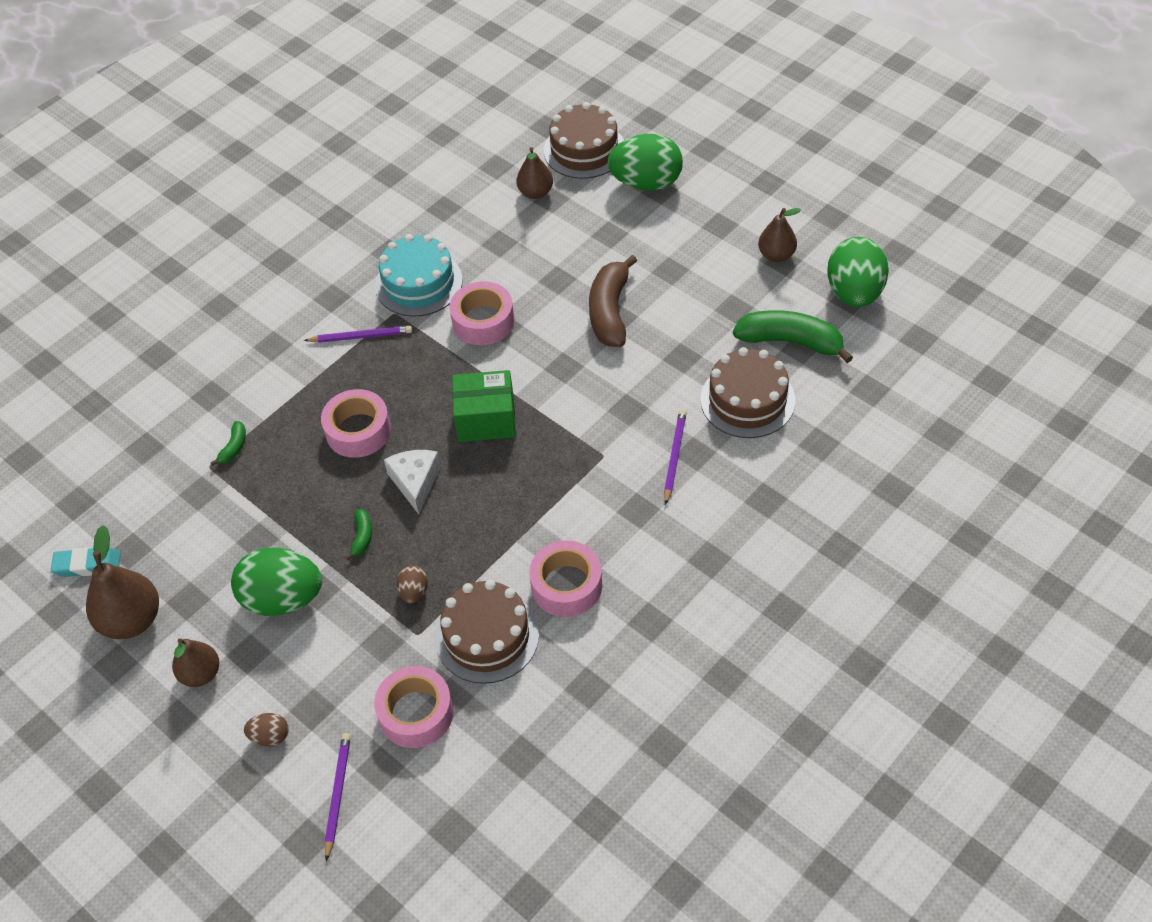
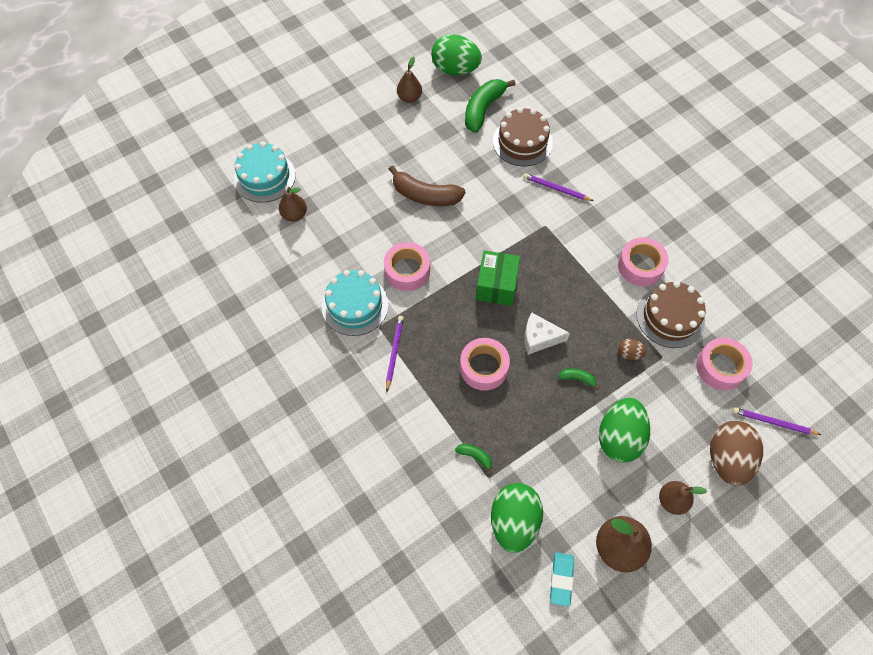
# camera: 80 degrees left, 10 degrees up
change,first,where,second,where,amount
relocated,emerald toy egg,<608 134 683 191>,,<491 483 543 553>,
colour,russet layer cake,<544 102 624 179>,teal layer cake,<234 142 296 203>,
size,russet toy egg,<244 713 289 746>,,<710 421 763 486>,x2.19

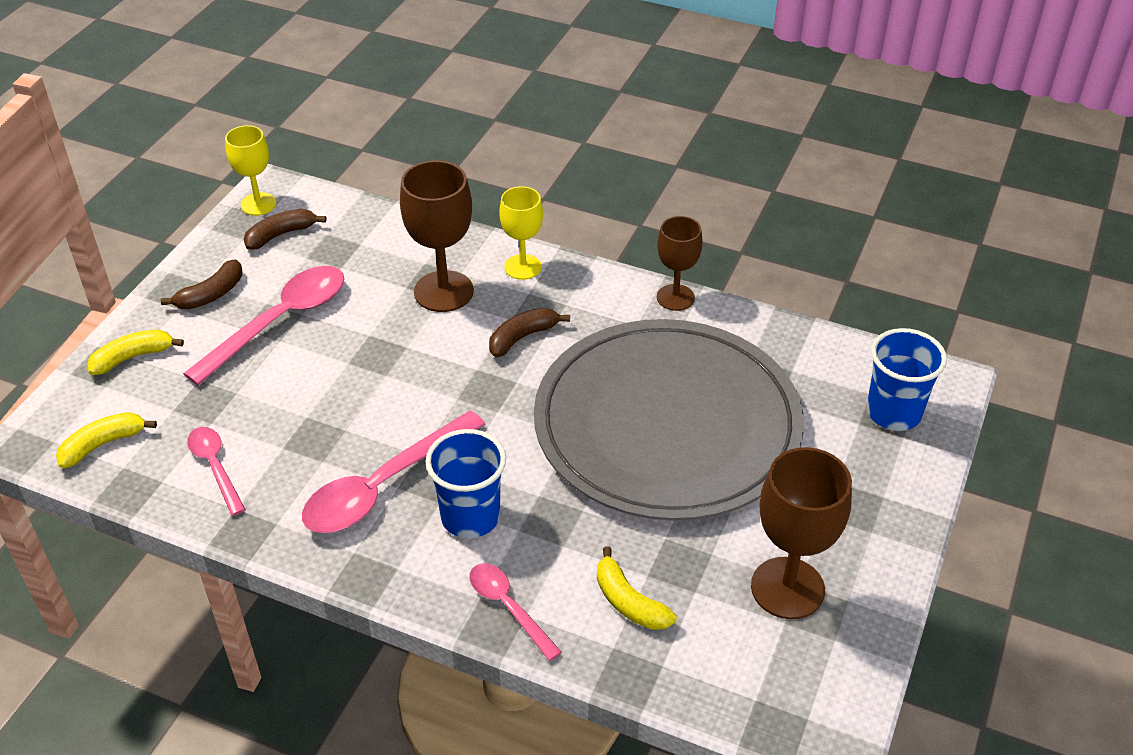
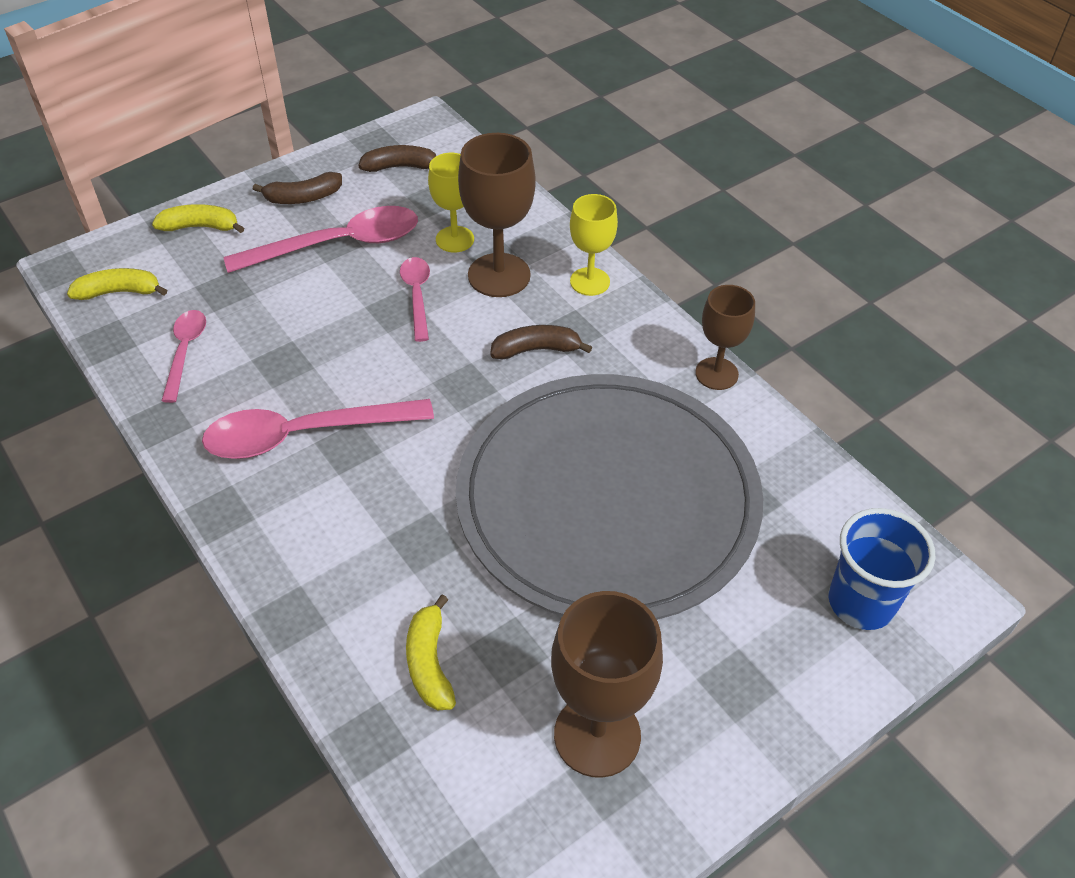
# camera: 30 degrees right, 5 degrees up
change,first,where,second,where,amount
missing,royal blue tumbler,<425 429 506 538>,,,
relocated,bright yellow chalice,<225 125 276 216>,,<428 153 474 252>,
relocated,rose-pink teaspoon,<469 563 562 661>,,<400 257 430 342>,

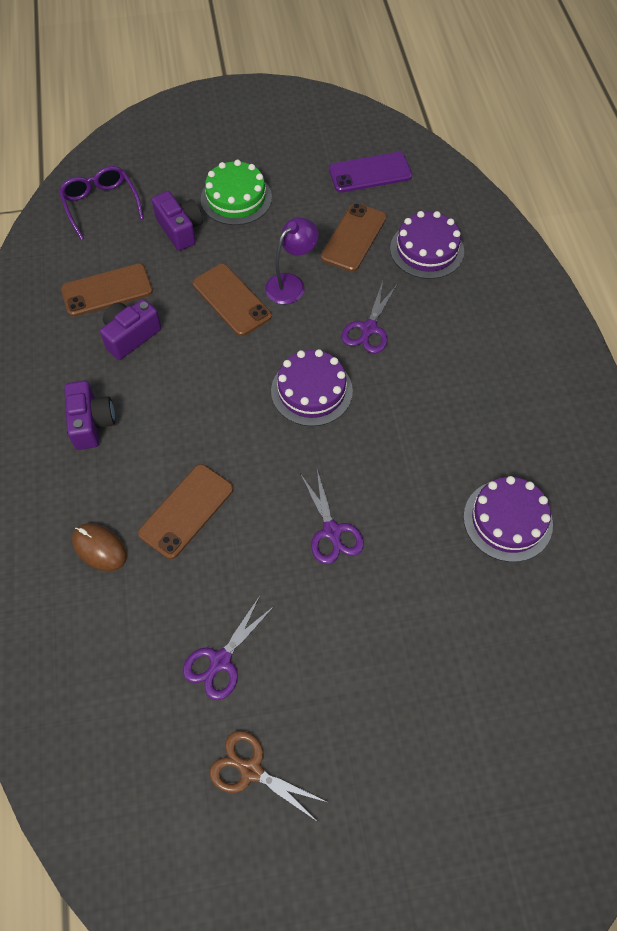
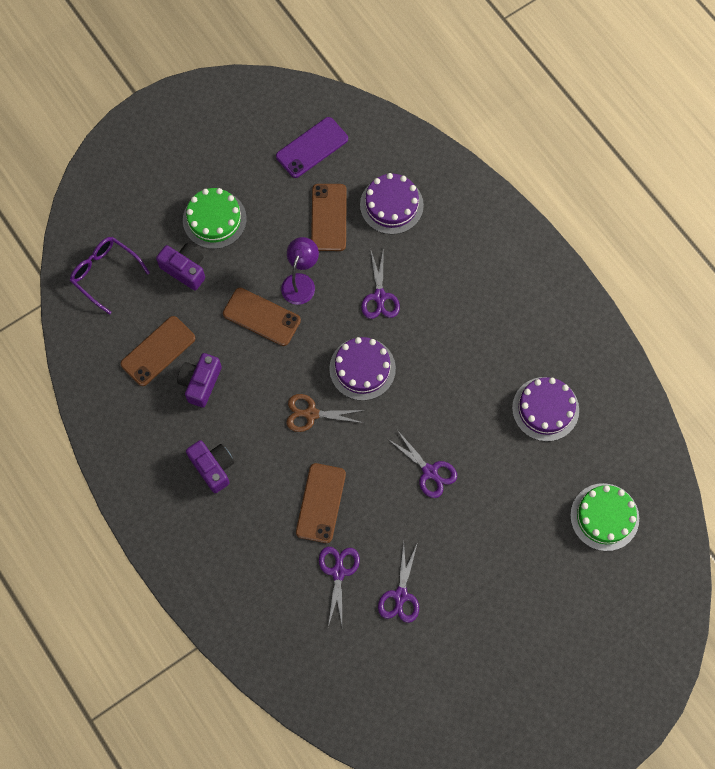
# camera: 25 degrees left, 10 degrees up
change,first,where,second,where,amount
missing,russet mouse,<72 523 127 571>,,,
appeared,,,royal purple pair of scissors,<319 547 360 627>,
appeared,,,emerald layer cake,<570 483 639 551>,
relocated,russet pair of scissors,<210 731 329 822>,,<286 394 366 432>,

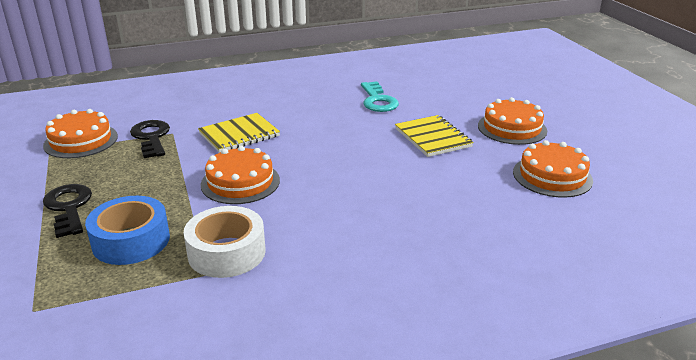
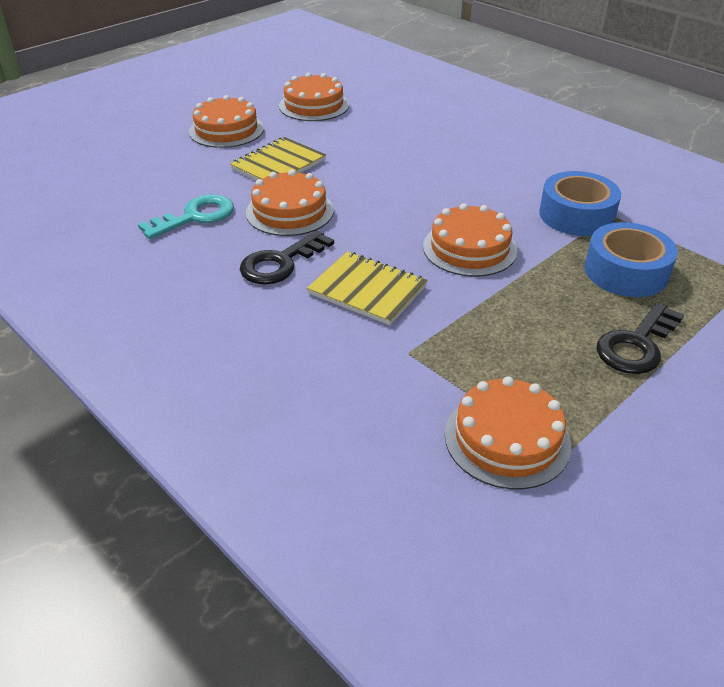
# camera: 115 degrees left, 10 degrees up
change,first,where,second,where,amount
appeared,,,orange-coloured layer cake,<246 169 334 236>,
relocated,jet-black door key,<130 120 170 158>,,<240 230 334 285>,
colour,white sticky tape,<184 206 266 278>,royal blue sticky tape,<539 171 621 236>,

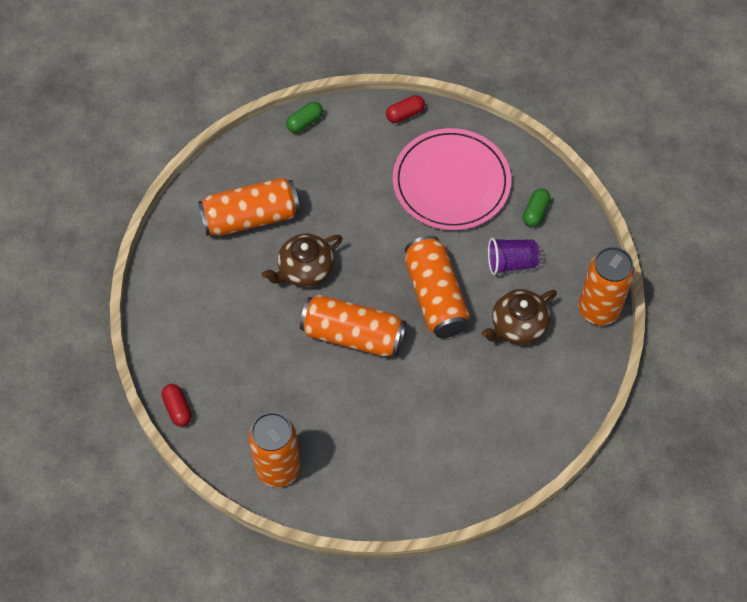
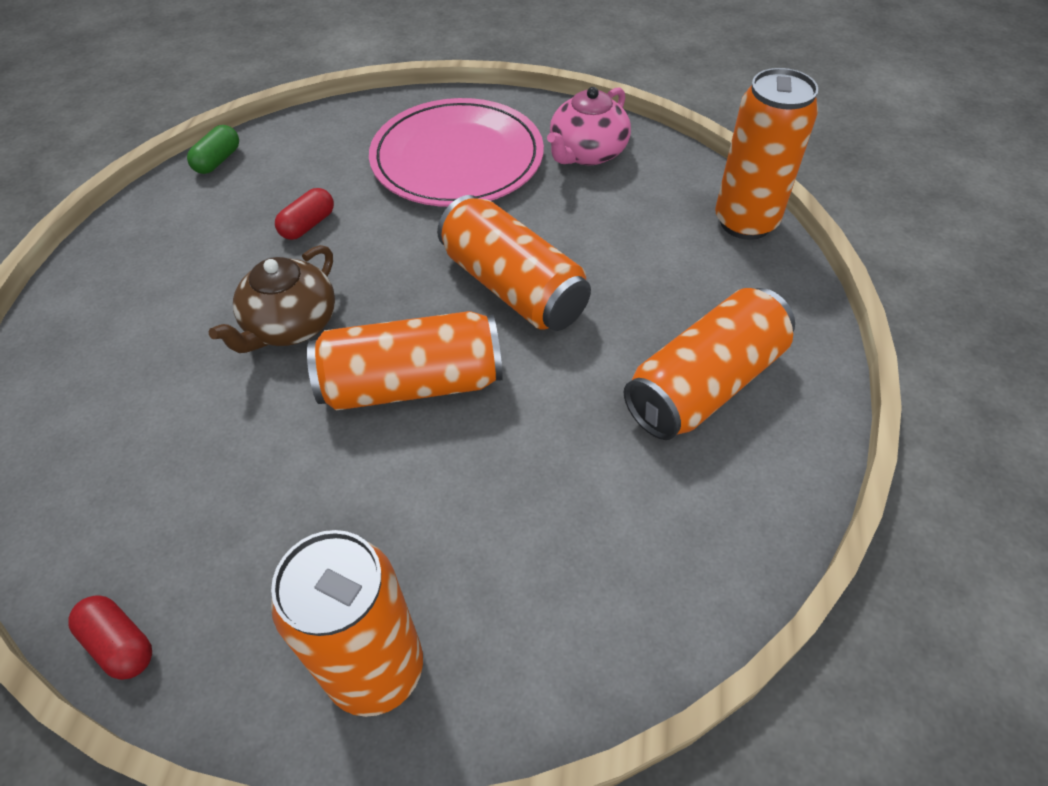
# camera: 25 degrees left, 10 degrees down
change,first,where,second,where,amount
missing,russet china teapot,<481 289 557 345>,,,
missing,royal purple tumbler,<488 238 540 275>,,,
relocated,orange-coloured can,<198 177 300 236>,,<624 288 795 440>,
relocated,red pill,<386 95 425 123>,,<275 188 334 240>,
exchanged,emerald pill,<523 188 551 227>,rose-pink china teapot,<547 87 631 165>,

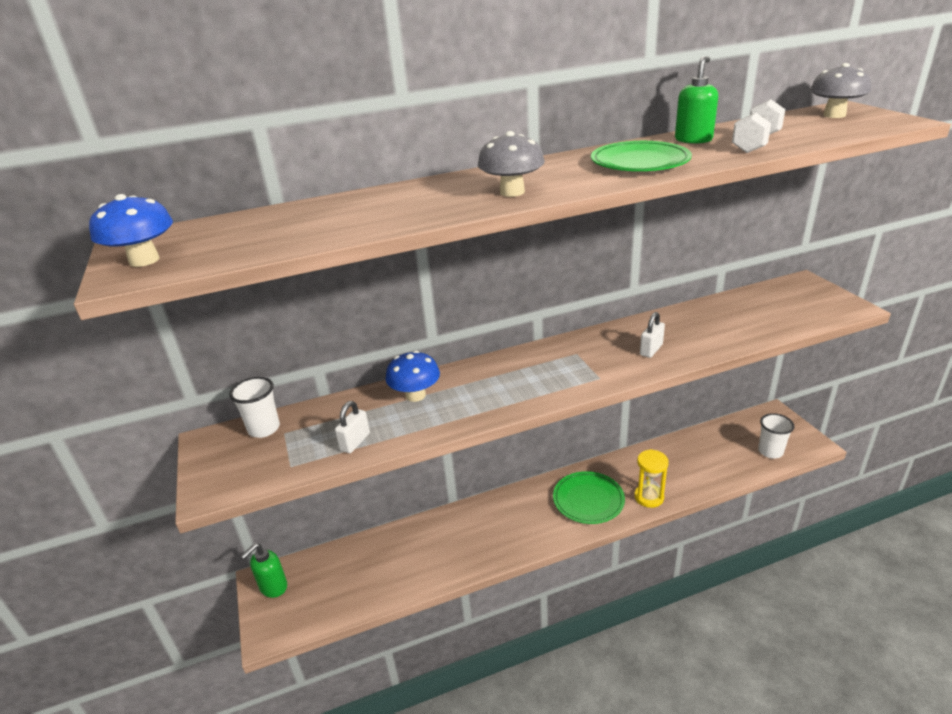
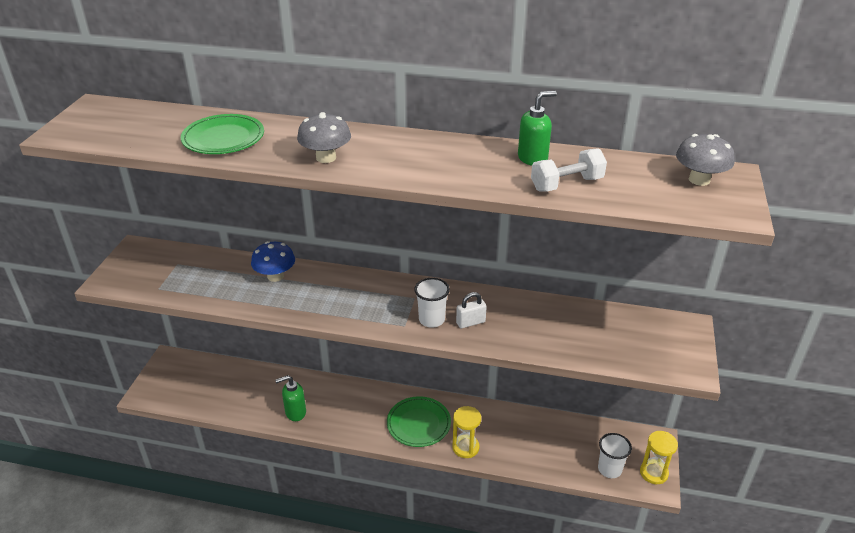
# camera: 30 degrees right, 5 degrees up
change,first,where,second,where,amount
missing,royal blue mushroom,<89 194 173 267>,,,
missing,white small lock,<335 401 370 453>,,,
appeared,,,bright yellow sand timer,<640 431 678 484>,
relocated,white tumbler,<229 377 280 438>,,<414 278 450 328>,
relocated,emerald soap dispenser,<241 543 287 598>,,<275 375 306 421>,
relocated,emerald flat dish,<591 141 692 171>,,<181 114 264 154>,

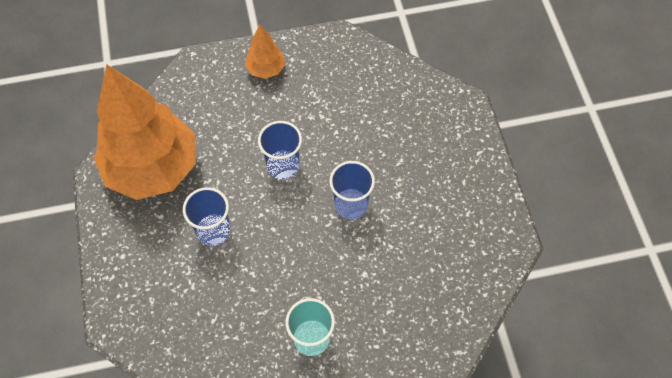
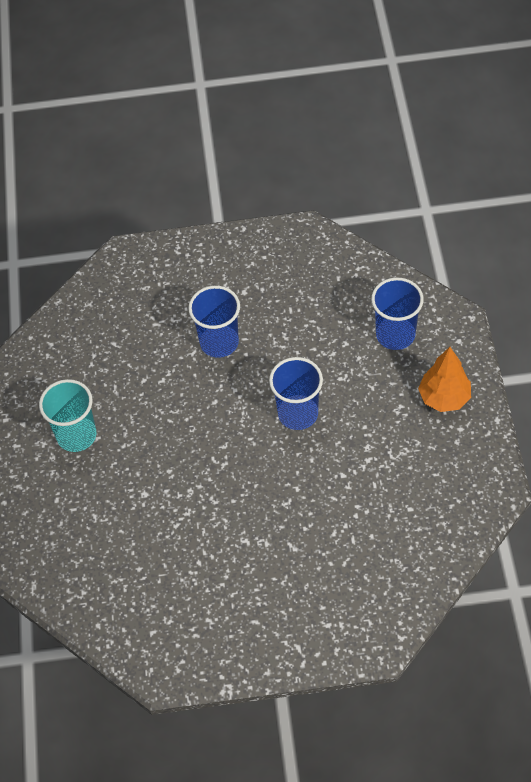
# camera: 100 degrees right, 5 degrees down
change,first,where,second,where,amount
missing,orange-coloured fir tree,<94 64 196 200>,,,
relocated,royal blue tumbler,<330 161 375 219>,,<371 278 424 350>,

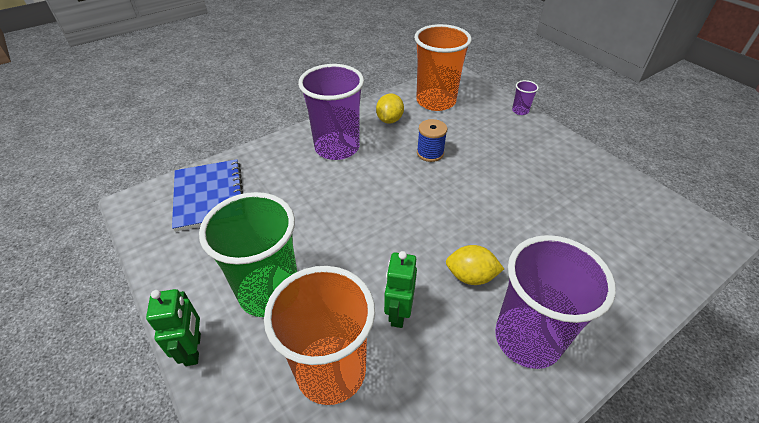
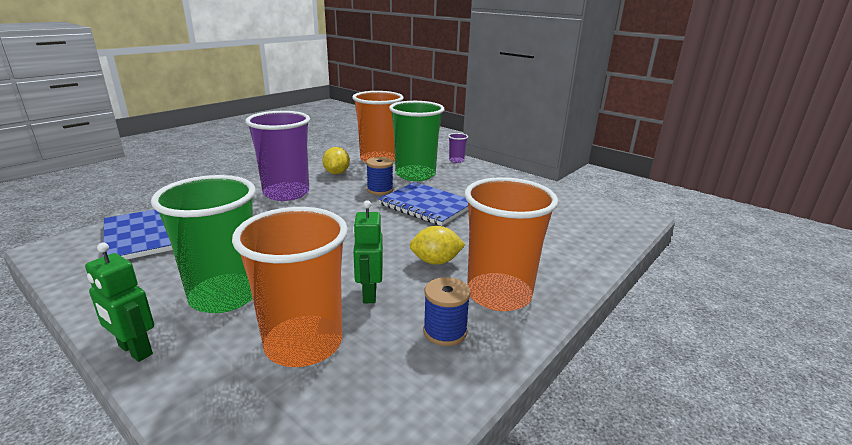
# camera: 15 degrees left, 20 degrees down
change,first,where,second,where,amount
appeared,,,royal blue notepad,<378 182 468 226>,
appeared,,,emerald tumbler,<389 101 444 181>,
appeared,,,royal blue spool,<423 277 471 346>,
colour,royal purple tumbler,<495 235 616 369>,orange-coloured tumbler,<464 177 558 311>,
spun,emerald toy robot,<146 289 201 366>,,<85 243 154 362>,150 degrees clockwise

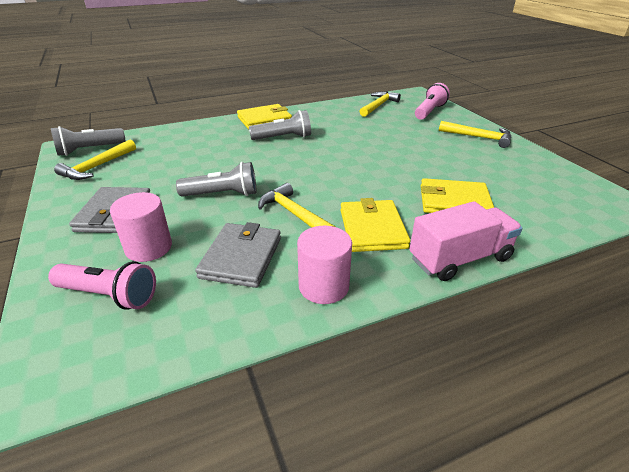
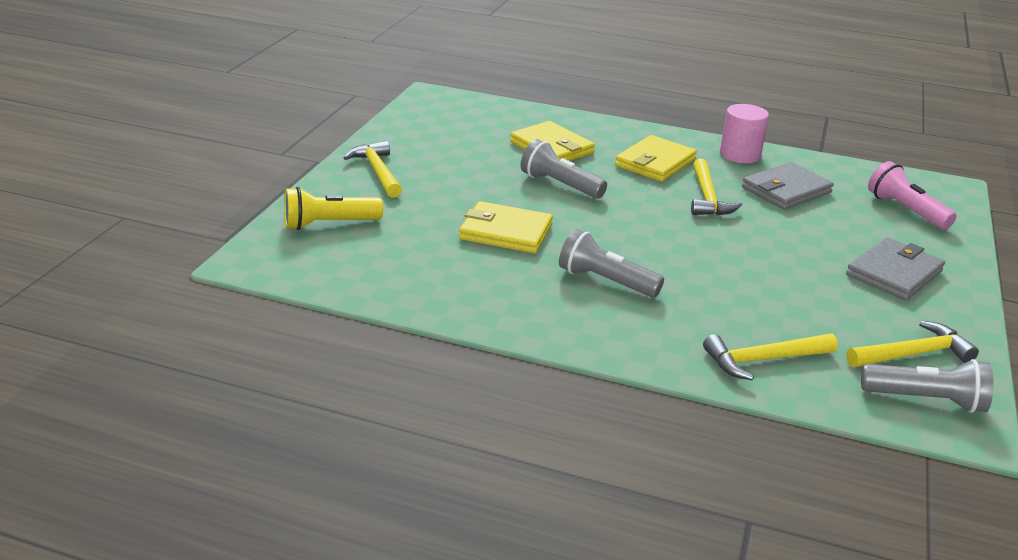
# camera: 140 degrees left, 5 degrees down
change,first,where,second,where,amount
missing,rose-pink cylinder,<110 192 172 262>,,,
missing,rose-pink toy truck,<409 201 523 281>,,,
relocated,grey pocket torch,<176 162 256 197>,,<521 139 607 199>,
relocated,bright yellow wallet,<237 104 292 129>,,<459 201 553 253>,
relocated,bright yellow carpenter's hammer,<360 91 401 117>,,<703 334 838 380>,
colour,rose-pink pocket torch,<415 83 450 120>,bright yellow pocket torch,<284 187 383 230>,

